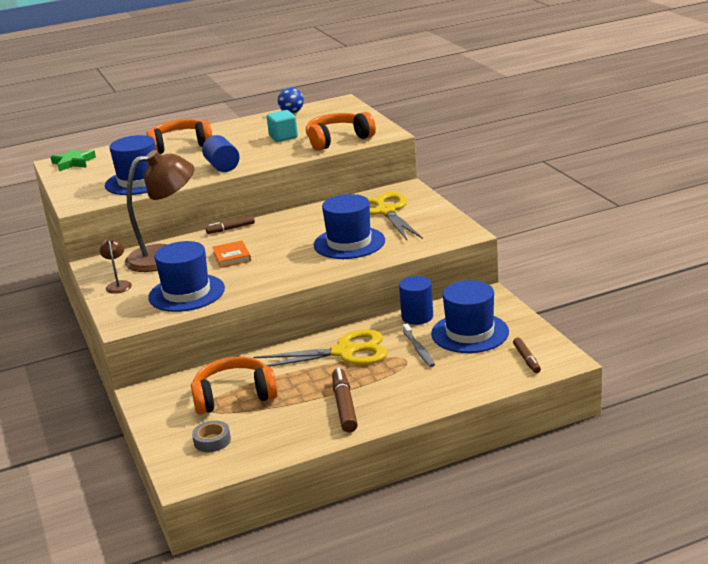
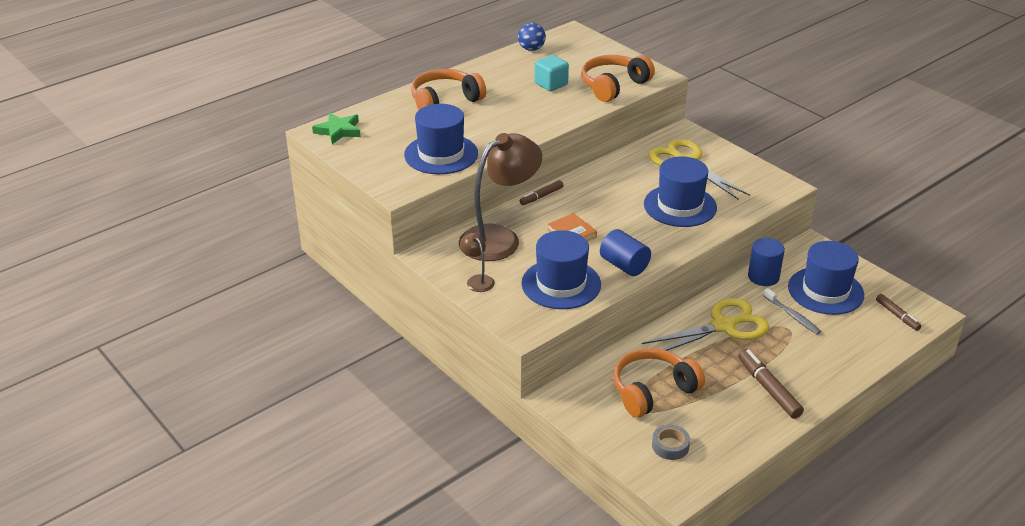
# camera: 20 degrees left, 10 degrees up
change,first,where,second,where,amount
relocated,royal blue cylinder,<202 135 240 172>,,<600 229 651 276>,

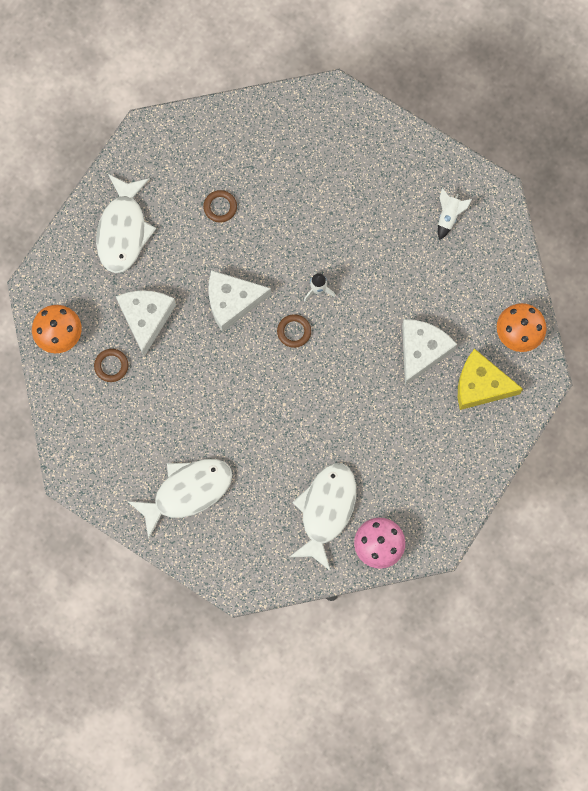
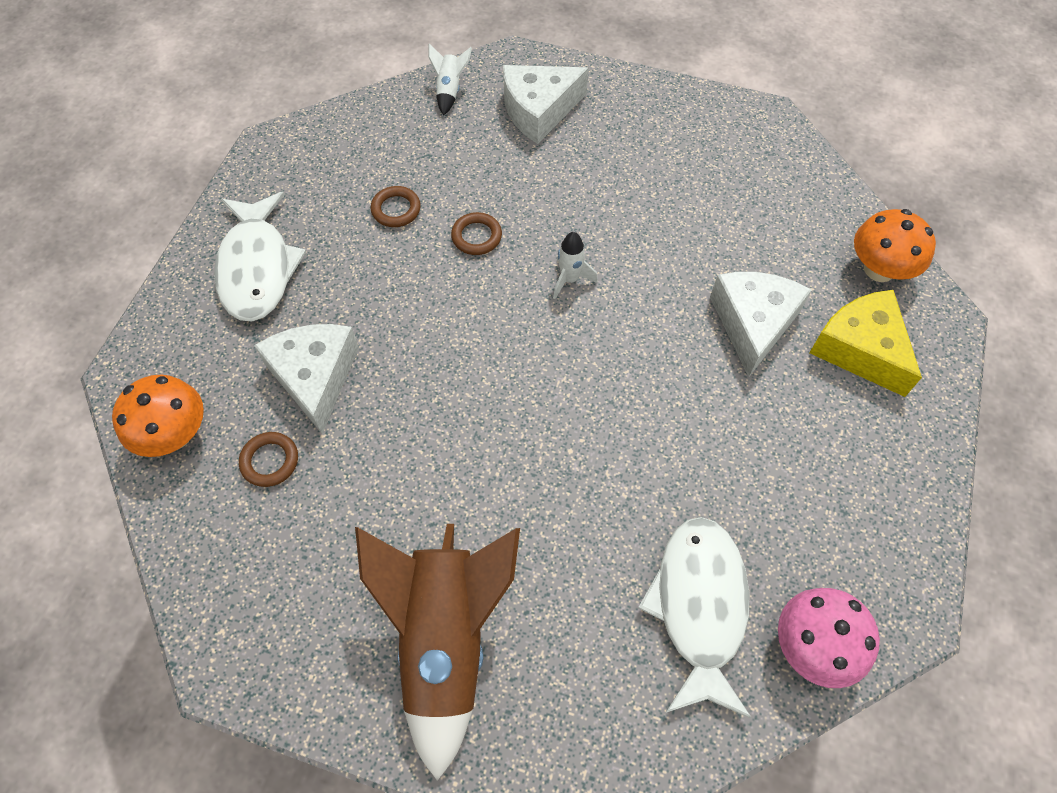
# camera: 15 degrees left, 15 degrees down
change,first,where,second,where,amount
relocated,white cheese,<208 270 271 332>,,<503 65 589 144>,
relocated,russet torus,<277 314 311 348>,,<451 212 502 255>,
relocated,white rocket,<438 188 472 240>,,<429 43 472 116>,
exchanged,white toy fish,<127 459 232 539>,russet rocket,<355 524 520 781>,
spun,bright yellow cheese,<458 349 523 410>,,<809 290 922 397>,60 degrees clockwise

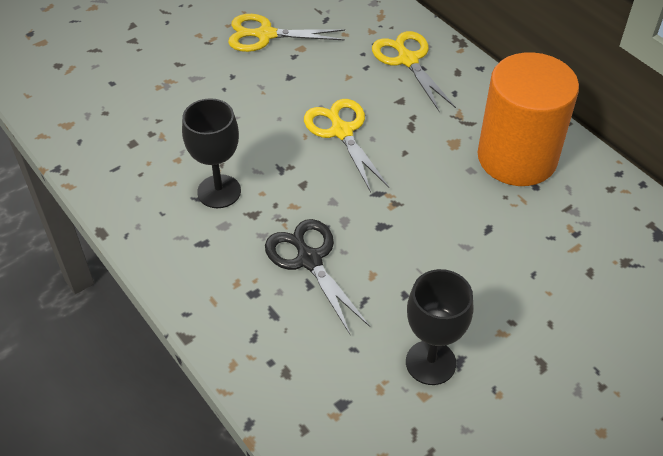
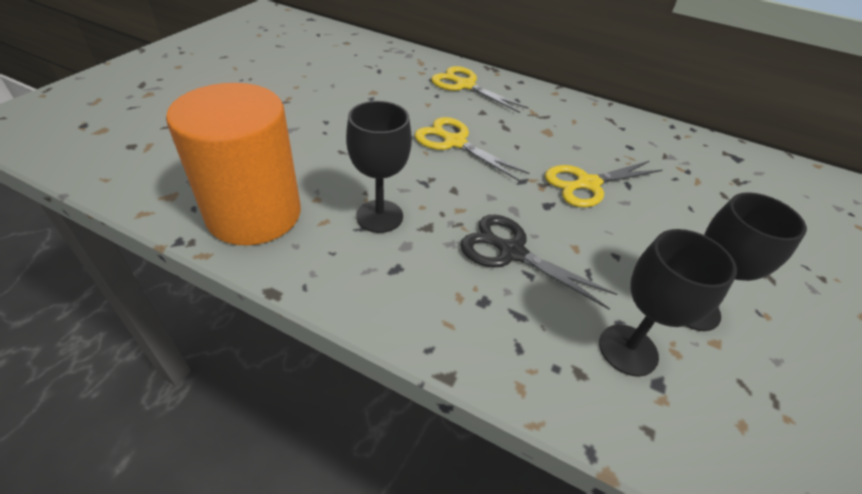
# camera: 30 degrees left, 5 degrees down
change,first,where,second,where,amount
appeared,,,jet-black chalice,<599 229 737 377>,
relocated,bright yellow pair of scissors,<228 14 345 52>,,<545 161 663 207>,
relocated,orange-coloured cylinder,<477 52 579 186>,,<166 83 301 246>,

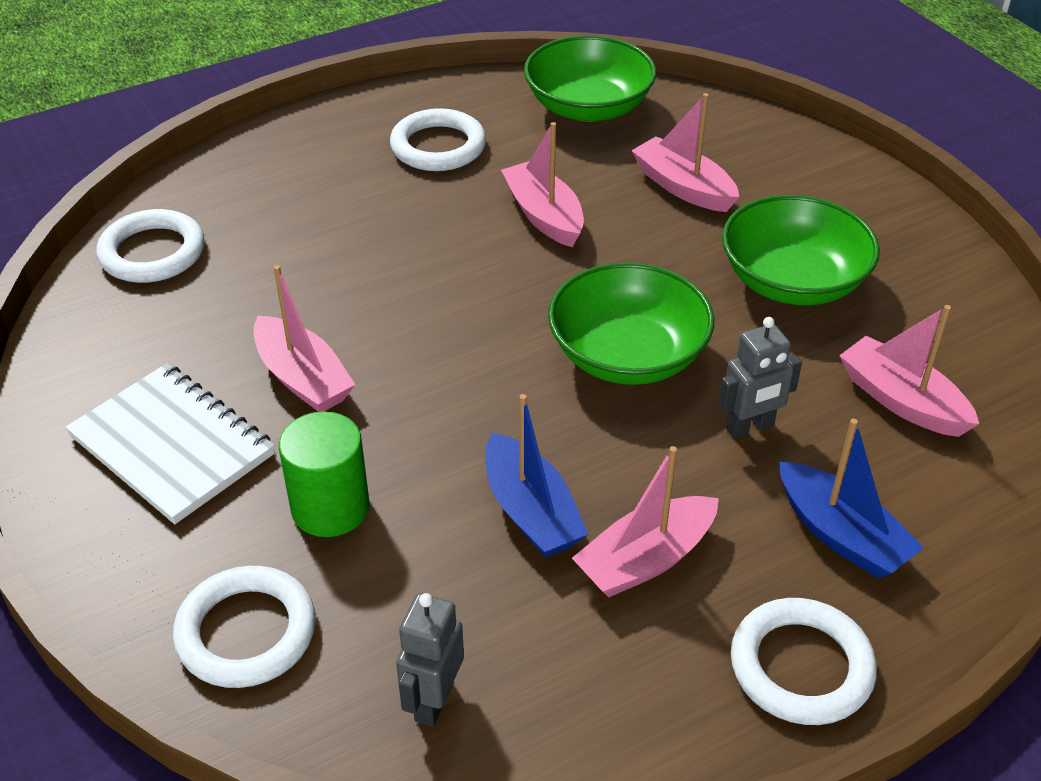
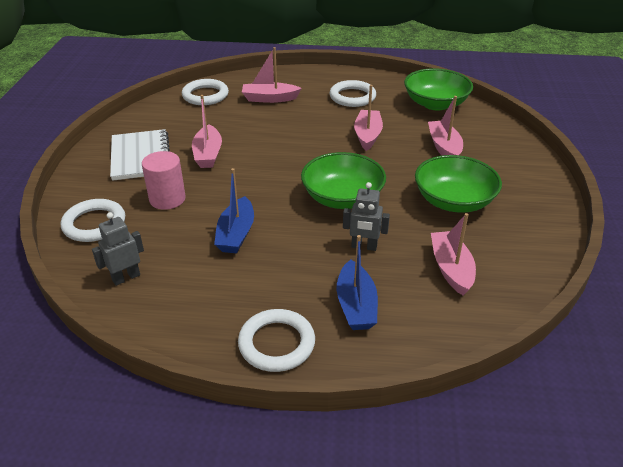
# camera: 35 degrees right, 5 degrees down
change,first,where,second,where,amount
relocated,rose-pink toy boat,<572 446 719 598>,,<242 47 302 103>,
colour,emerald cylinder,<279 411 370 537>,rose-pink cylinder,<142 151 186 210>,

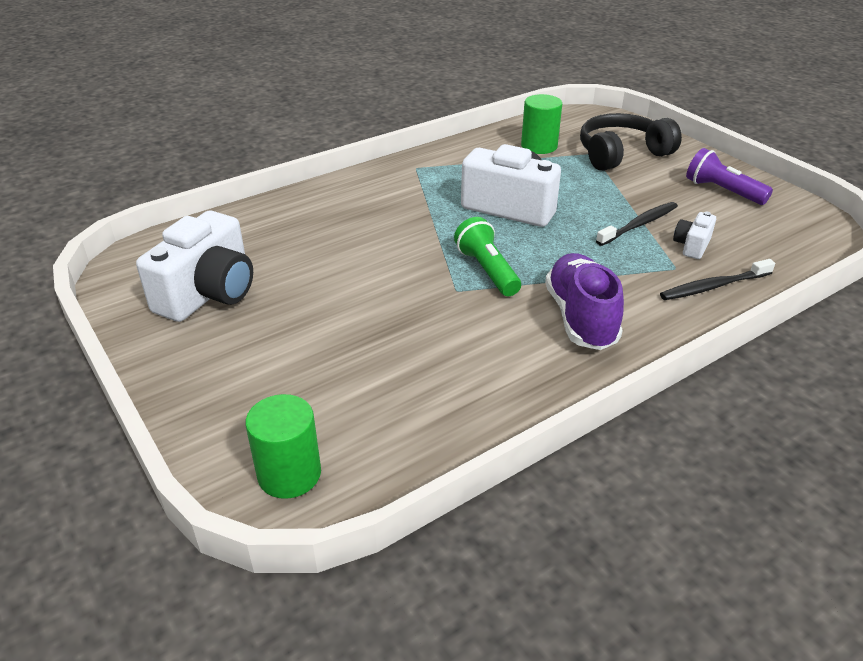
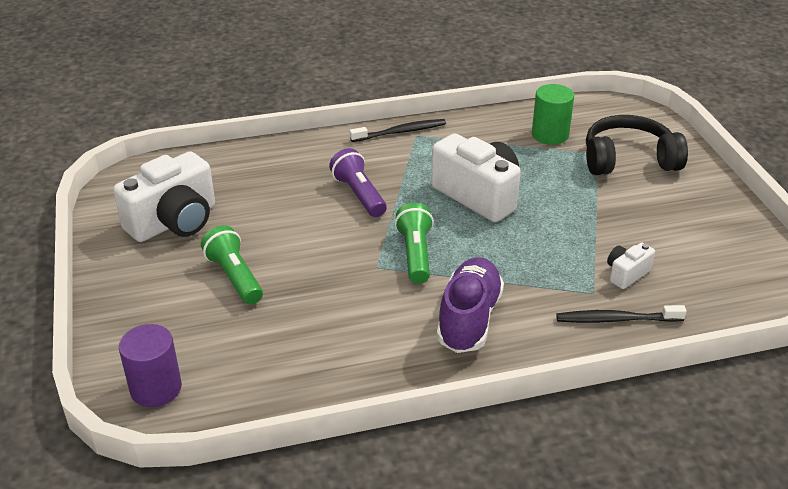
# camera: 20 degrees right, 0 degrees up
change,first,where,second,where,amount
appeared,,,emerald pocket torch,<201 225 263 304>,
relocated,jet-black toothbrush,<596 202 678 246>,,<350 119 446 142>,
relocated,royal purple pocket torch,<686 148 773 205>,,<329 148 387 217>,
colour,emerald cylinder,<245 394 321 499>,royal purple cylinder,<119 324 182 407>,

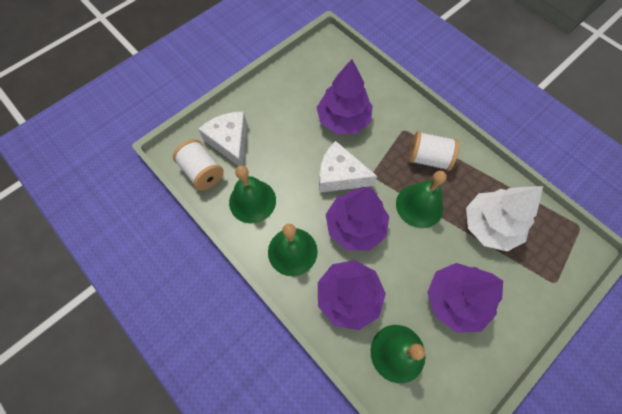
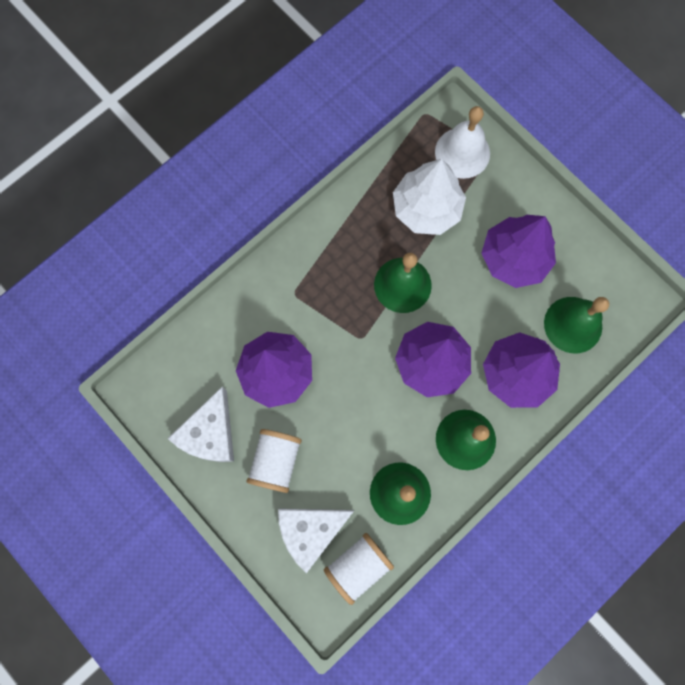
# camera: 90 degrees left, 10 degrees up
change,first,where,second,where,amount
appeared,,,white school bell,<435 106 490 179>,
relocated,white cheese,<319 141 377 193>,,<167 387 234 462>,
relocated,white spool,<409 131 459 171>,,<247 429 302 493>,

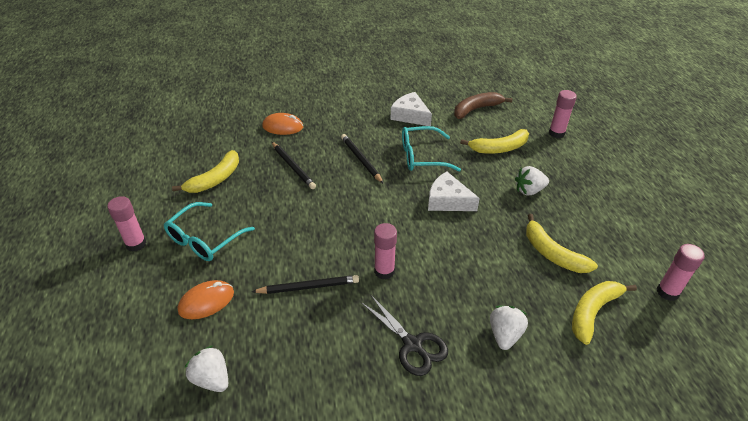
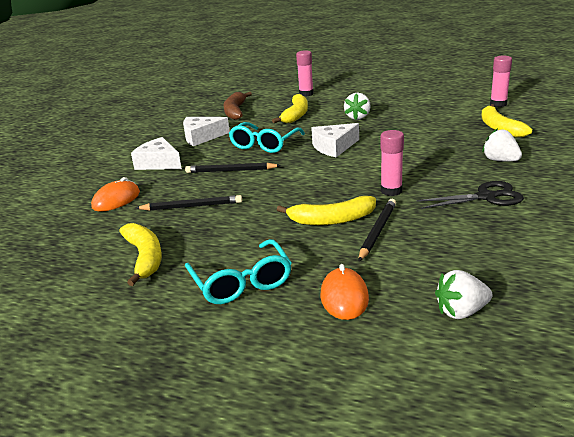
# camera: 55 degrees left, 15 degrees down
change,first,where,second,where,amount
missing,rose-pink stick of glue,<107 196 146 252>,,,
appeared,,,white cheese,<131 137 182 170>,
relocated,bright yellow banana,<526 214 598 273>,,<277 196 376 225>,

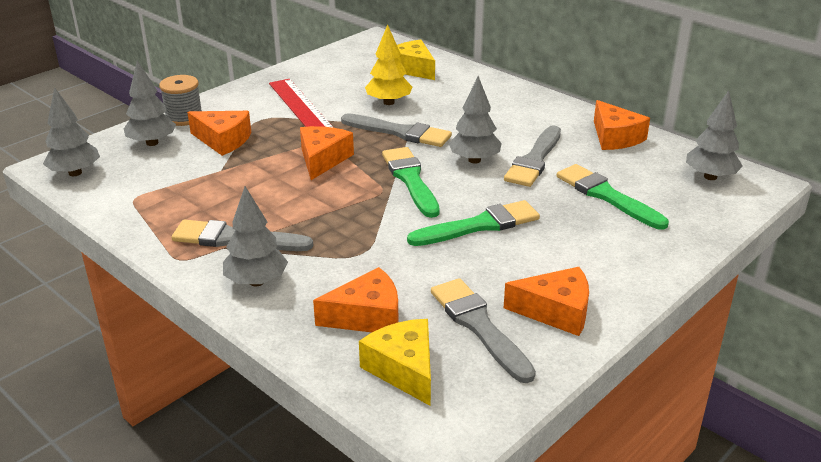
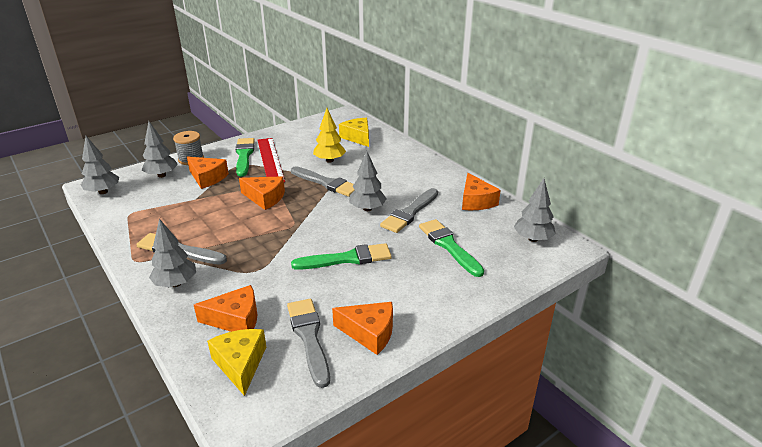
# camera: 10 degrees right, 0 degrees up
change,first,where,second,where,amount
relocated,emerald brush,<382 147 440 218>,,<235 138 255 177>,
spun,orange-coloured cheese,<300 126 354 180>,,<239 176 285 210>,90 degrees clockwise

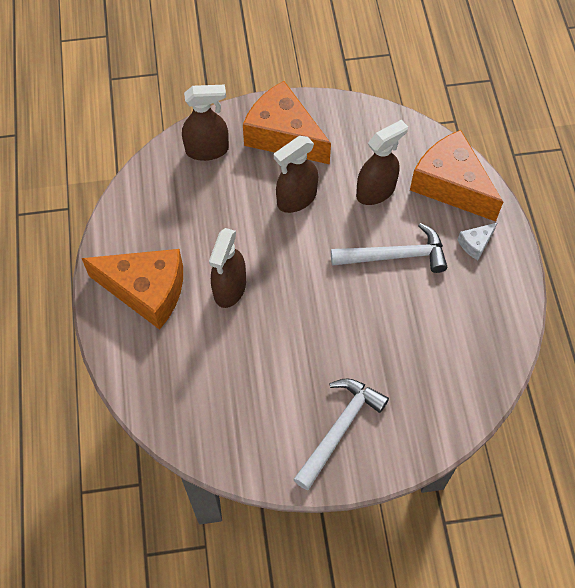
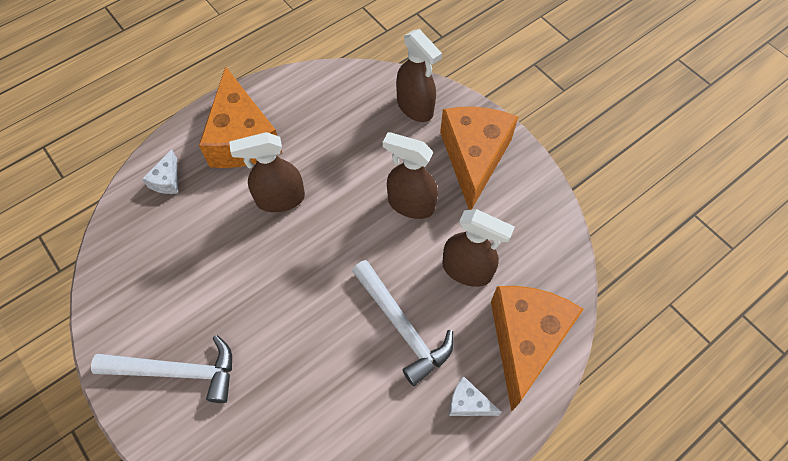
# camera: 60 degrees right, 0 degrees up
change,first,where,second,where,amount
appeared,,,white cheese,<142 149 178 194>,

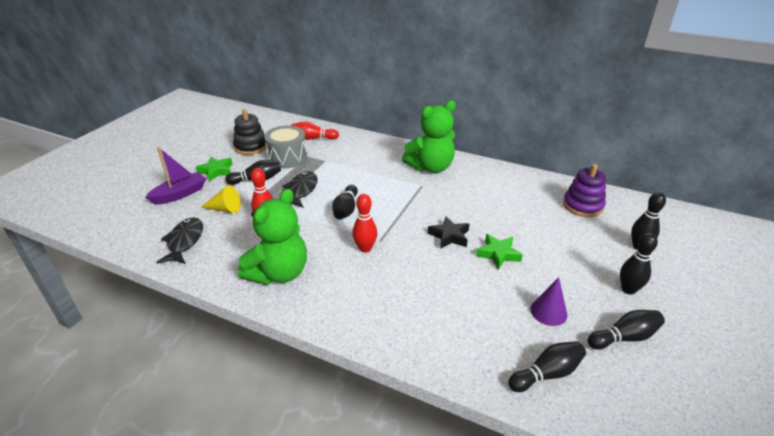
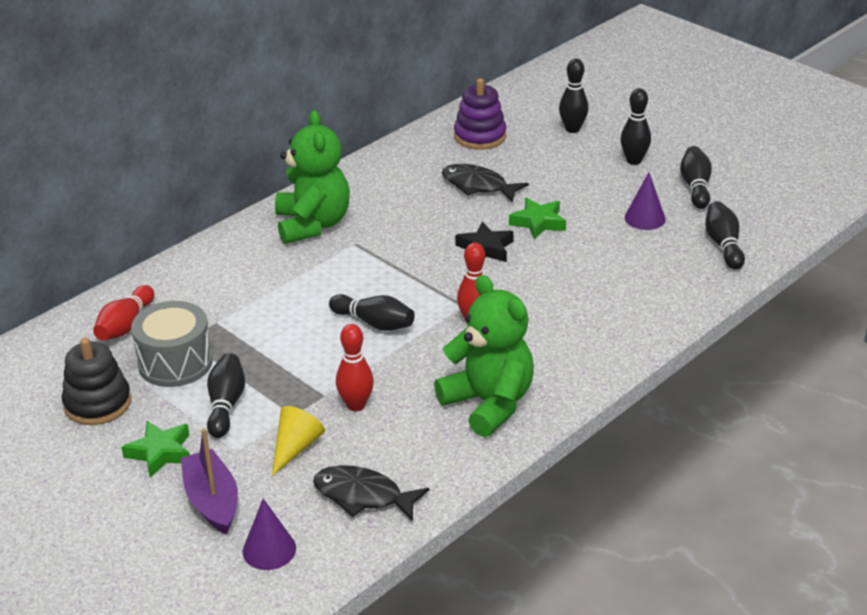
# camera: 70 degrees left, 0 degrees up
change,first,where,second,where,amount
appeared,,,royal purple solid cone,<243 498 296 570>,
relocated,jet-black toy fish,<282 171 318 208>,,<442 164 529 202>,

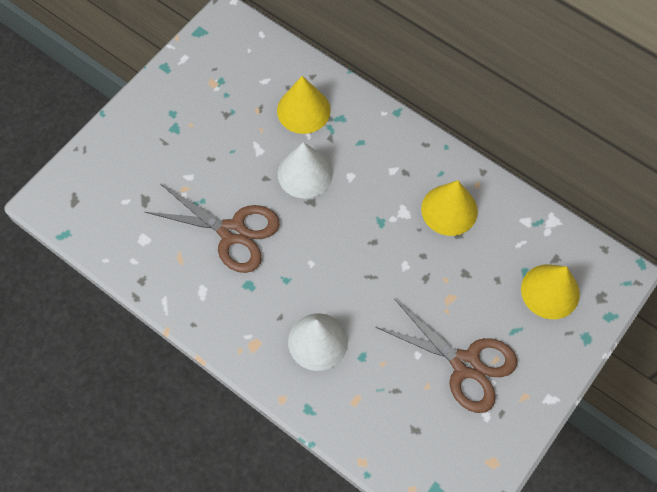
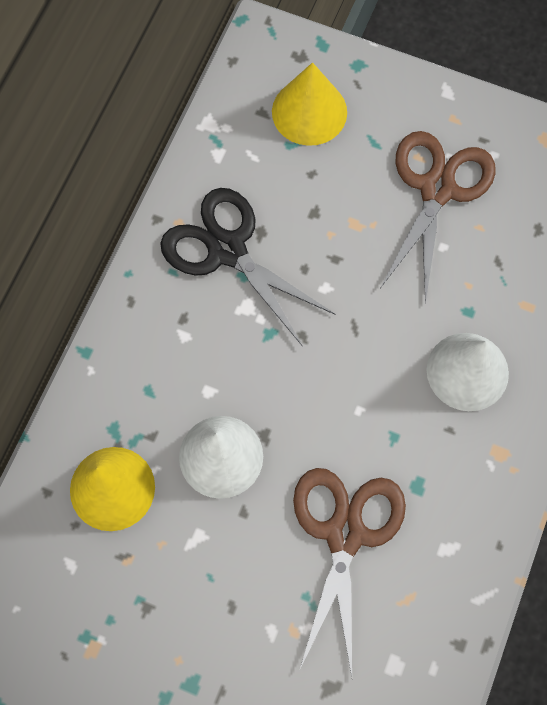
# camera: 105 degrees left, 5 degrees up
change,first,where,second,where,amount
exchanged,bright yellow solid cone,<421 180 478 236>,jet-black pair of scissors,<160 188 336 347>,

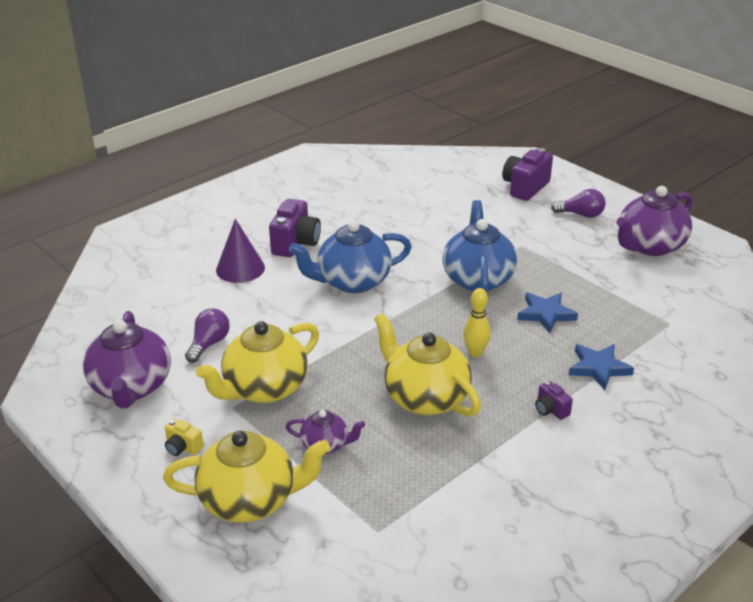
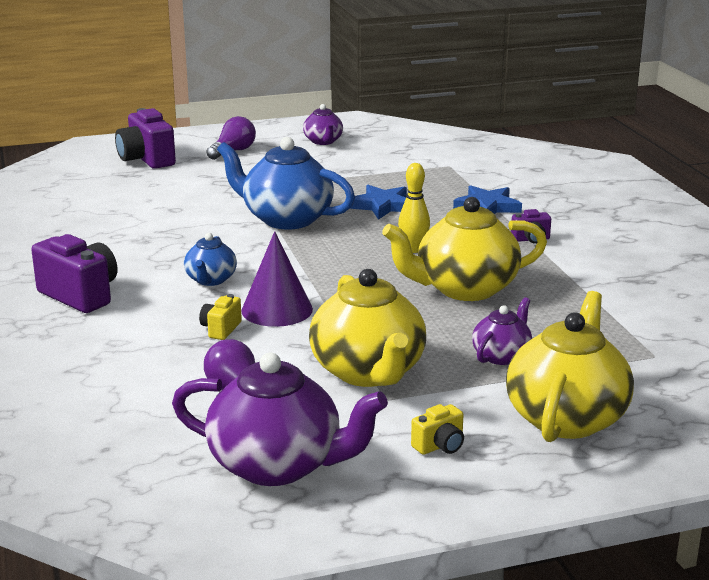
# camera: 65 degrees left, 10 degrees down
change,first,where,second,where,amount
appeared,,,bright yellow photo camera,<199 294 242 340>,
relocated,royal purple solid cone,<216 219 265 283>,,<242 231 313 327>,
size,royal blue china teapot,<289 220 412 293>,,<184 233 237 286>,x0.52
size,royal purple china teapot,<616 186 692 256>,,<303 104 343 145>,x0.52

